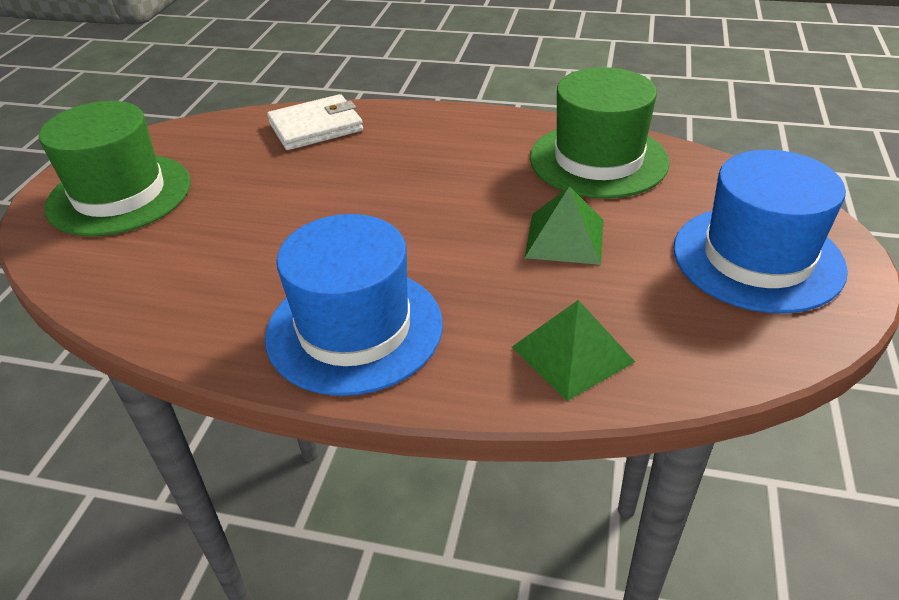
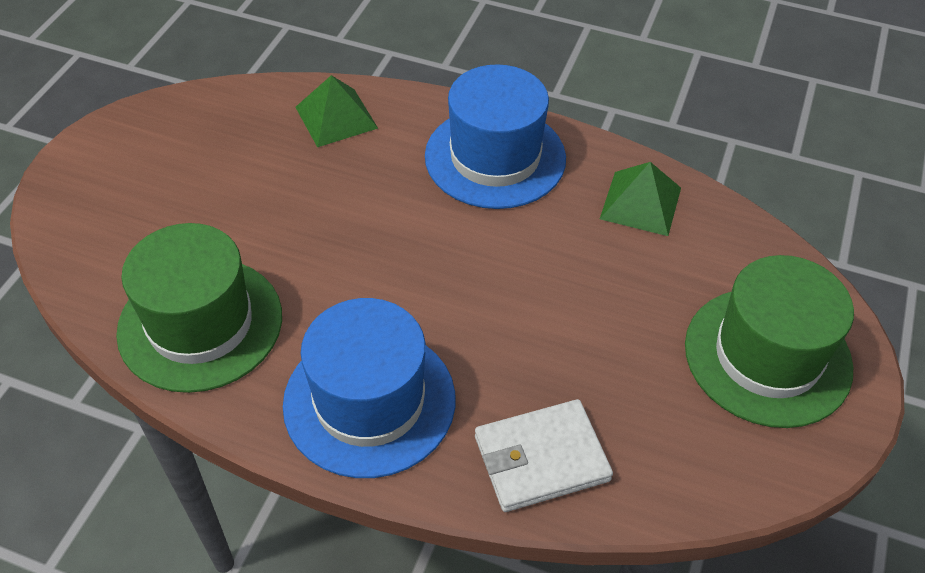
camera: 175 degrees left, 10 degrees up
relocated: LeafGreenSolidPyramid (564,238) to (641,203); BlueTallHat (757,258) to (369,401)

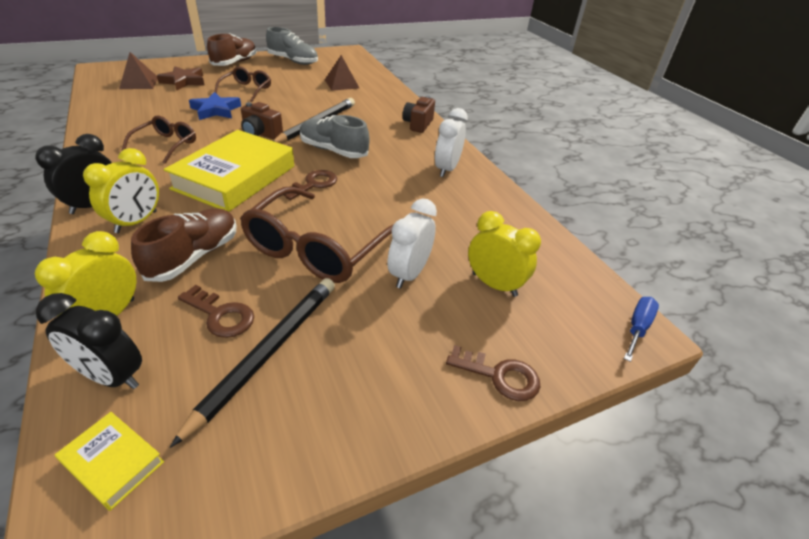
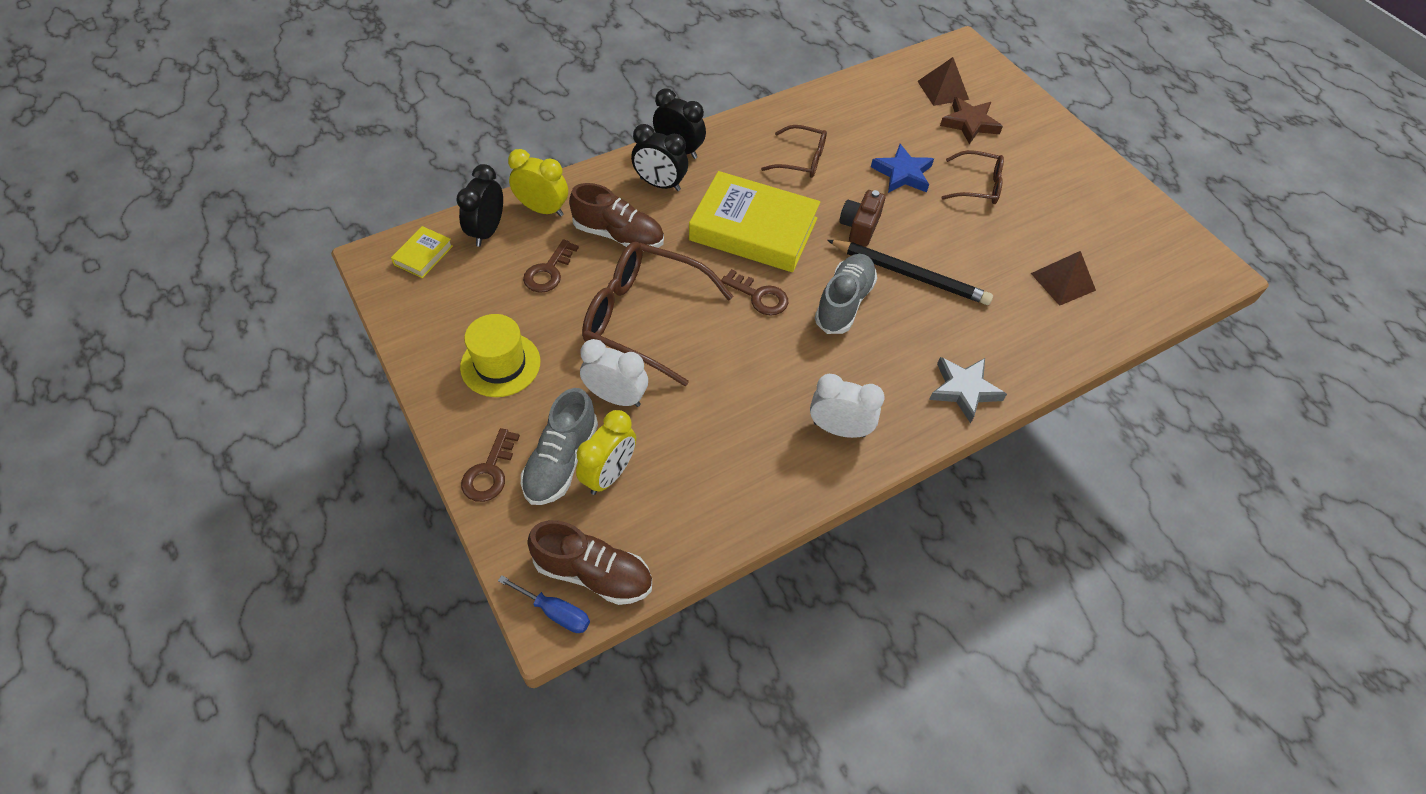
camera: 85 degrees right, 15 degrees up
missing: BlackPencil (268,352)
appeared: BrightYellowTallHat (500,364)
relocated: BrownShoe (235,63) to (593,573); AshGreyShoe (293,61) to (561,461)
exchanged: BrownCamera (418,124) to AshGreyStarShape (964,390)
colour: BrightYellowClock (136,222) to BlackClock (660,184)

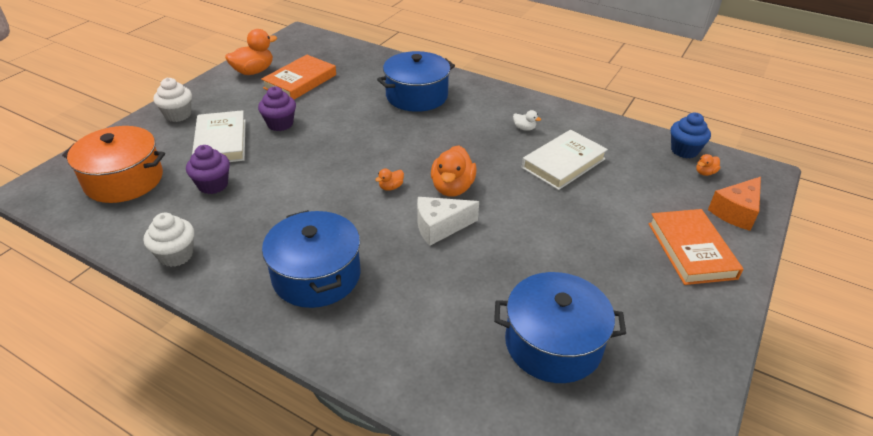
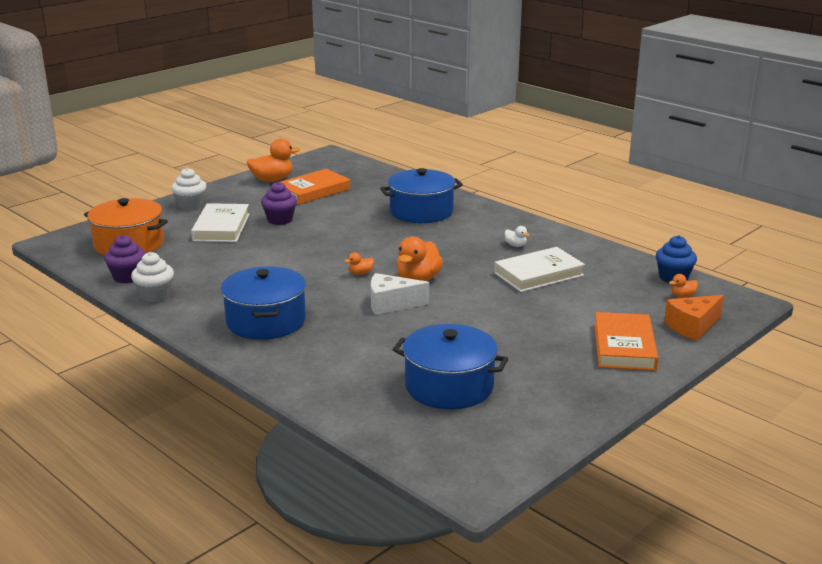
camera: 15 degrees right, 15 degrees down
relocated: RoyalPurpleCupcake (213,185) to (127,277)

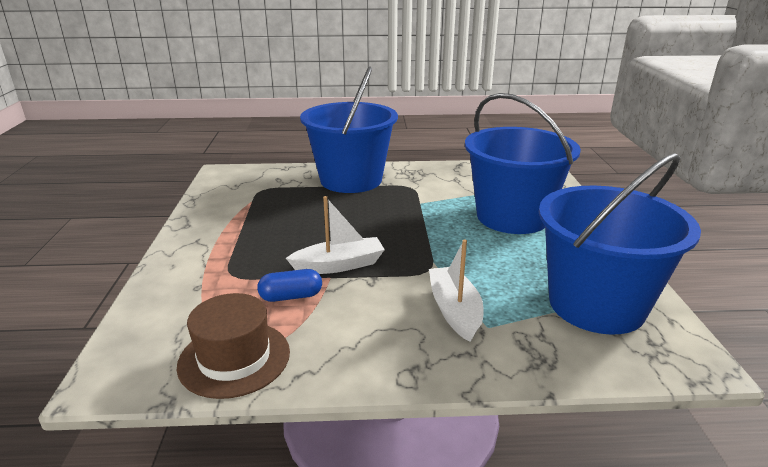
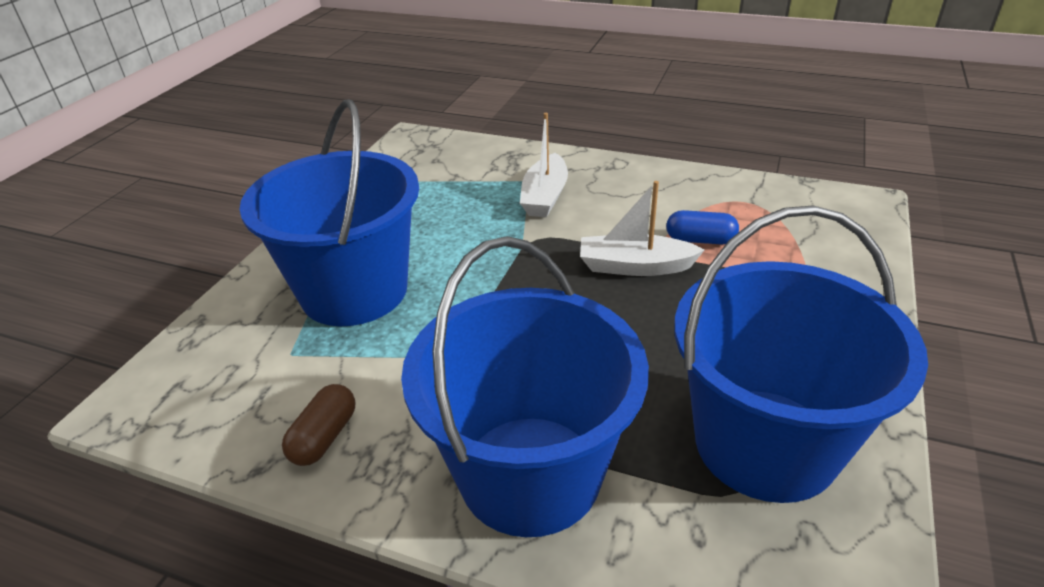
camera: 155 degrees left, 10 degrees up
missing: BrownTallHat (234,358)
appeared: BrownPill (324,437)
relocated: BluePail (596,305) to (765,444)

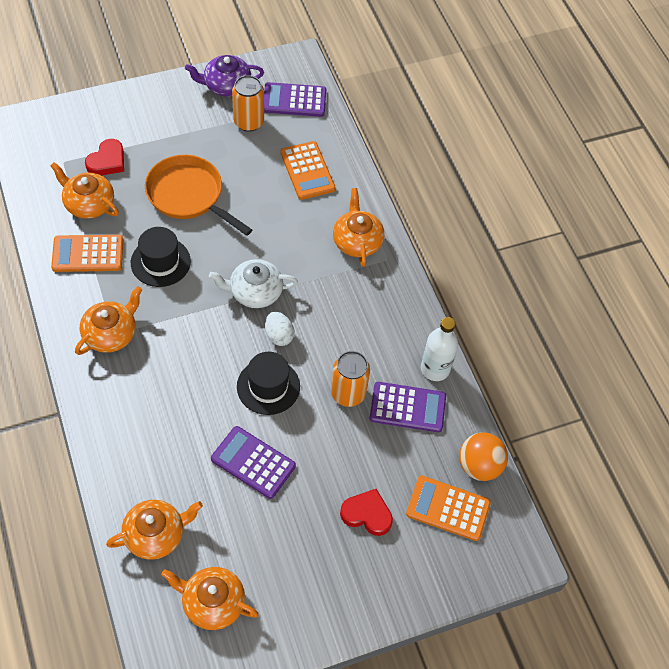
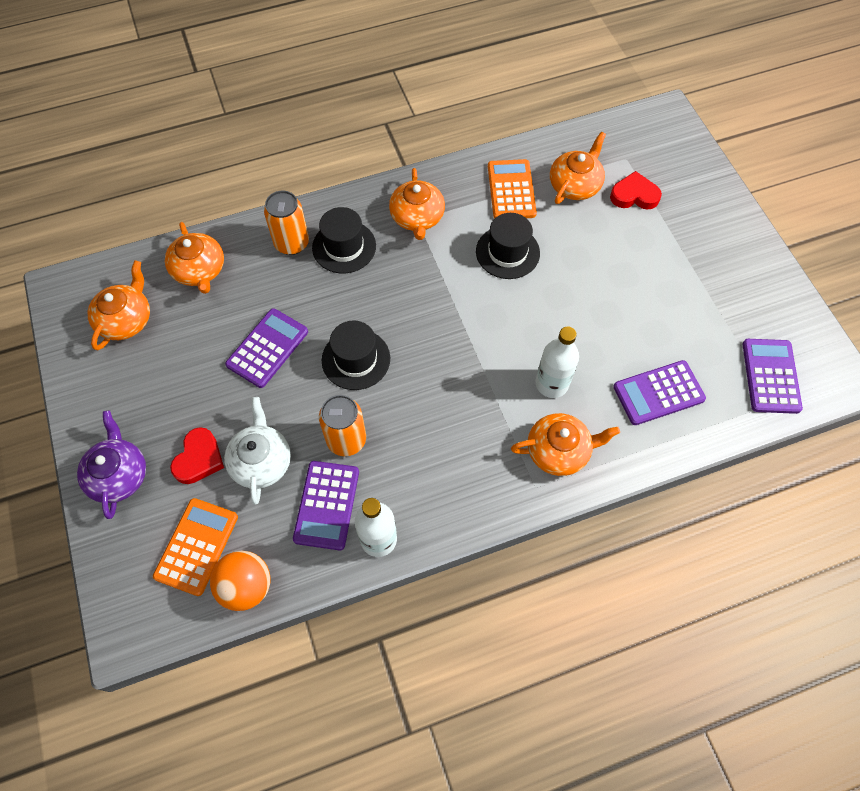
camera: 95 degrees right, 5 degrees up
missing: OrangeFryingPan (188,195); WhiteToyEgg (279,335)
appeared: BlackTallHat (344,247); WhiteBottle (551,384)
relocated: RoyalPurpleChinaTeapot (226,85) to (119,475); WhiteChinaTeapot (255,292) to (261,461); OrangeCan (248,122) to (291,243)
colour: OrangeAddingMachine (307,171) to RoyalPurpleAddingMachine (658,393)
spun: OrangeChinaTeapot (111,333) = (417,217) 45 degrees clockwise; CrimsonHeart (107,161) = (634,195) 150 degrees clockwise

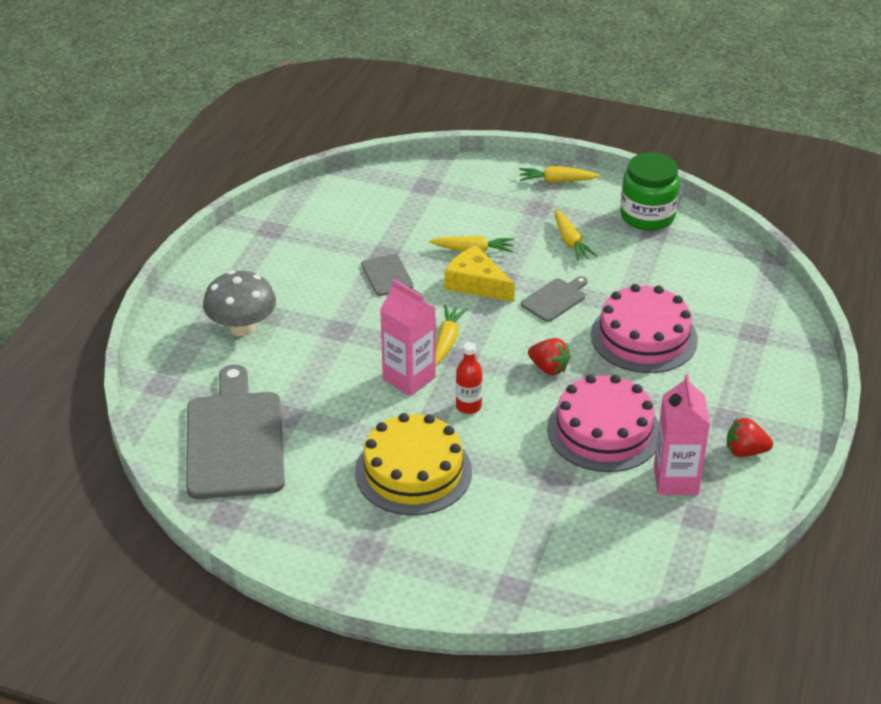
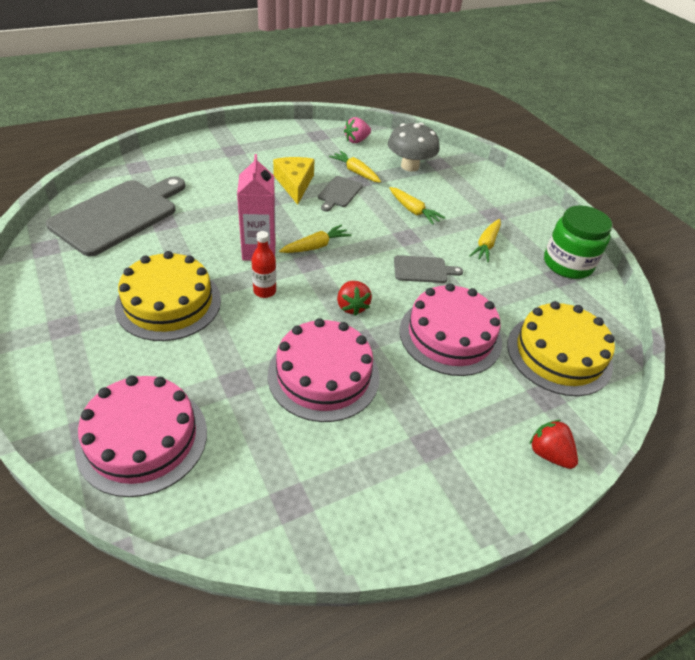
camera: 40 degrees right, 5 degrees up
missing: RosePinkMilkCarton (675,480)
appeared: RosePinkCake (142,438); RosePinkStrawberry (356,140); BrightYellowCake (559,354)
relocated: AshGreyFungus (242,327) to (410,166); BrightYellowCheeseWedge (476,283) to (295,184); BrightYellowToyCarrot (556,181) to (355,172); CrimsonStrawberry (745,451) to (549,454)

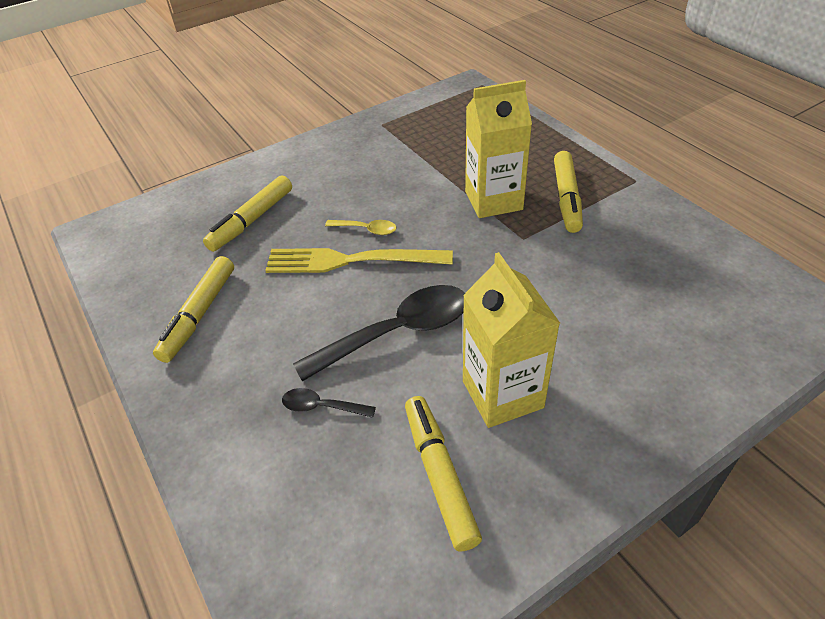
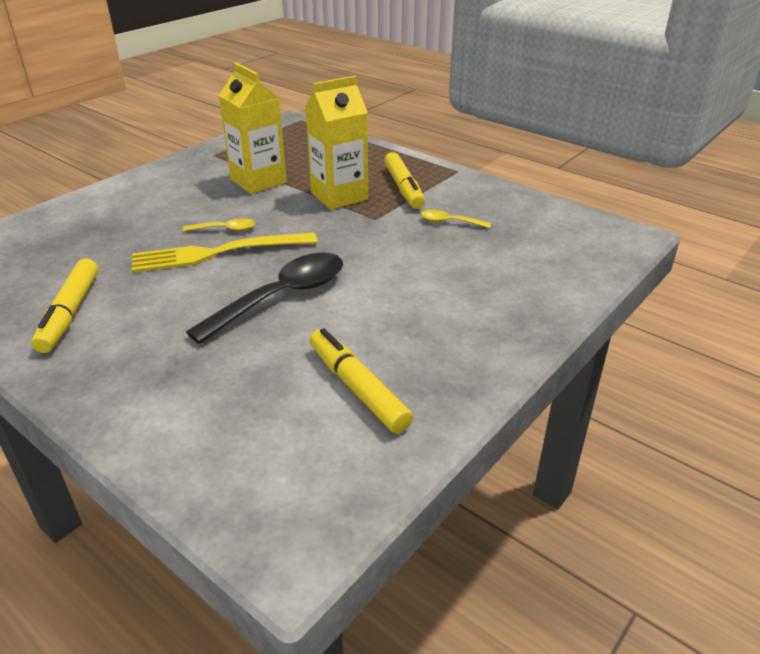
camera: 20 degrees left, 10 degrees down
missing: BrightYellowMarkerPen (252,220); BlackTablespoon (321,407)
appeared: BrightYellowTablespoon (450,222)
relocated: BrightYellowMilkCarton (502,394) to (258,181)

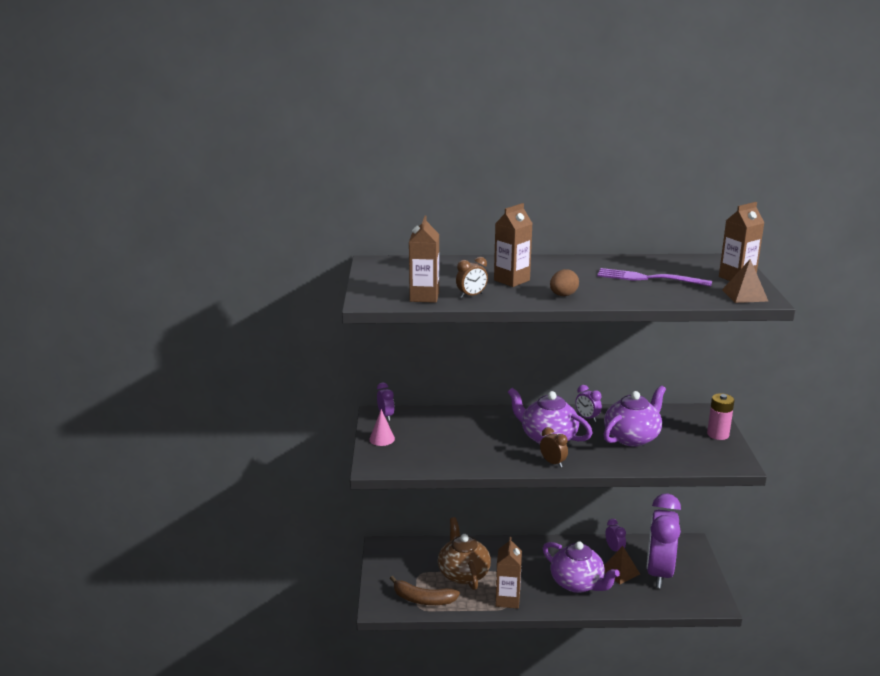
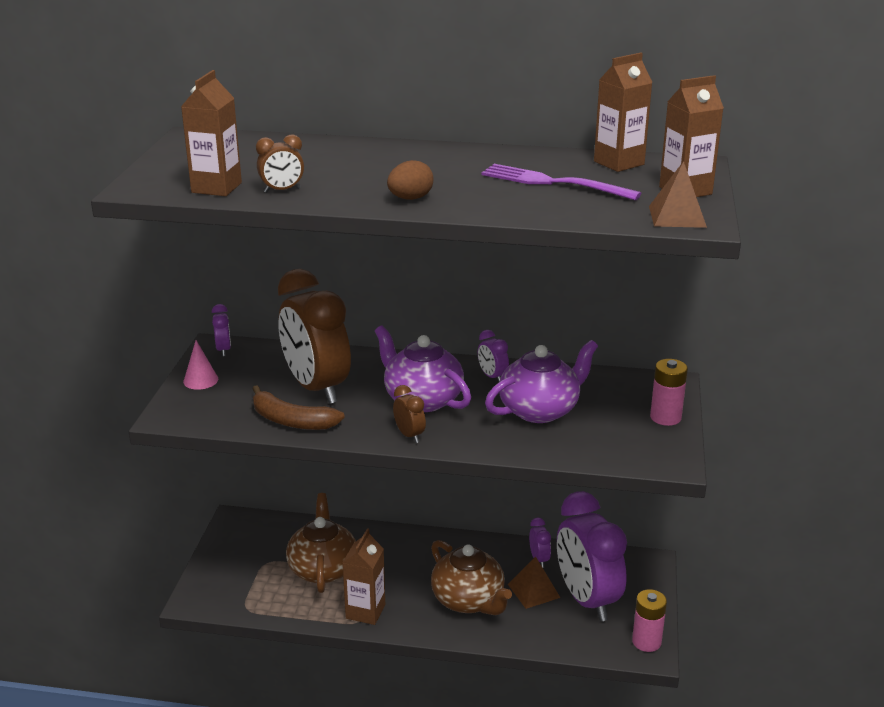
camera: 10 degrees right, 5 degrees up
appeared: BrownClock (316,388); RosePinkAaBattery (646,641)
relocated: BrownBananaFruit (423,599) to (292,421); BrownMilkCarton (511,280) to (619,163)
colour: RoyalPurpleChinaTeapot (577,583) to BrownChinaTeapot (468,600)
spun: RoyalPurpleClock (659,573) = (587,599) 45 degrees counterclockwise

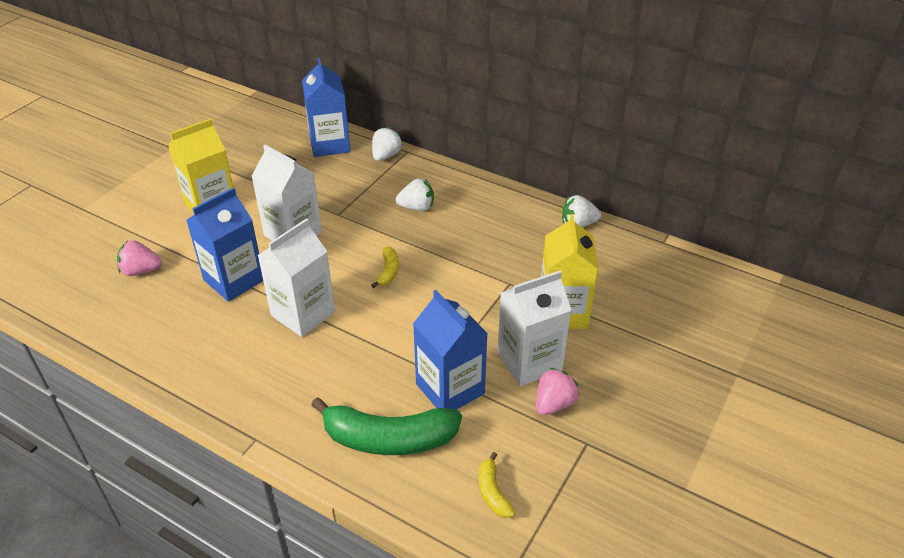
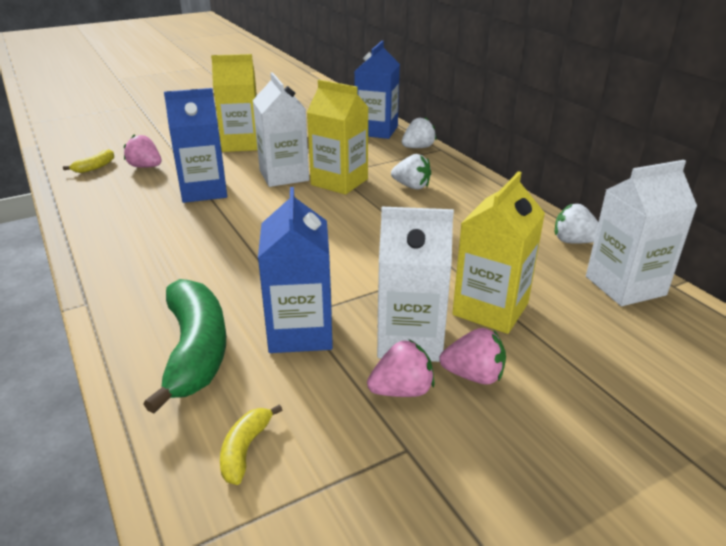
camera: 30 degrees right, 10 degrees down
appeared: BrightYellowMilkCarton (339,182); RosePinkStrawberry (473,375)
relocated: WhiteMilkCarton (303,313) to (625,286); BrightYellowBananaFruit (388,271) to (95,167)
spun: LeafGreenBananaFruit (389,439) = (195,350) 135 degrees counterclockwise

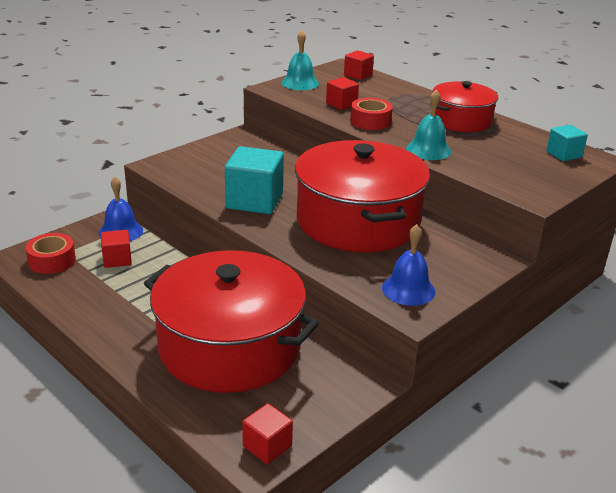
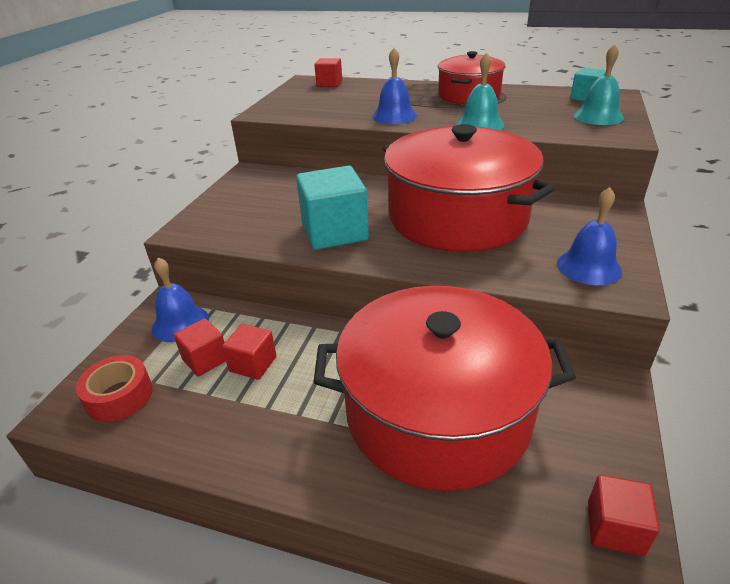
camera: 25 degrees left, 5 degrees up
relocated: TealSchoolBell (300,83) to (598,116); CrimsonBlock (341,104) to (253,364)
exchanged: CrimsonTape (370,121) to BlueSchoolBell (394,116)

